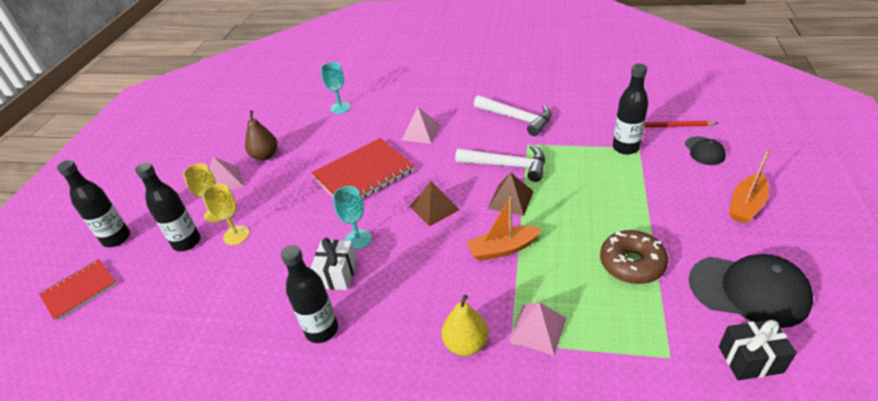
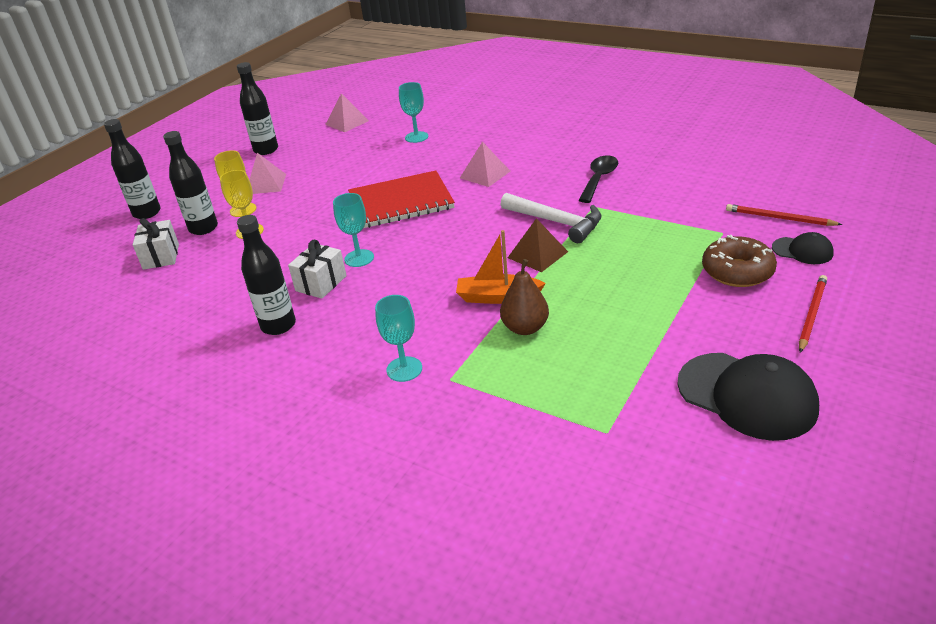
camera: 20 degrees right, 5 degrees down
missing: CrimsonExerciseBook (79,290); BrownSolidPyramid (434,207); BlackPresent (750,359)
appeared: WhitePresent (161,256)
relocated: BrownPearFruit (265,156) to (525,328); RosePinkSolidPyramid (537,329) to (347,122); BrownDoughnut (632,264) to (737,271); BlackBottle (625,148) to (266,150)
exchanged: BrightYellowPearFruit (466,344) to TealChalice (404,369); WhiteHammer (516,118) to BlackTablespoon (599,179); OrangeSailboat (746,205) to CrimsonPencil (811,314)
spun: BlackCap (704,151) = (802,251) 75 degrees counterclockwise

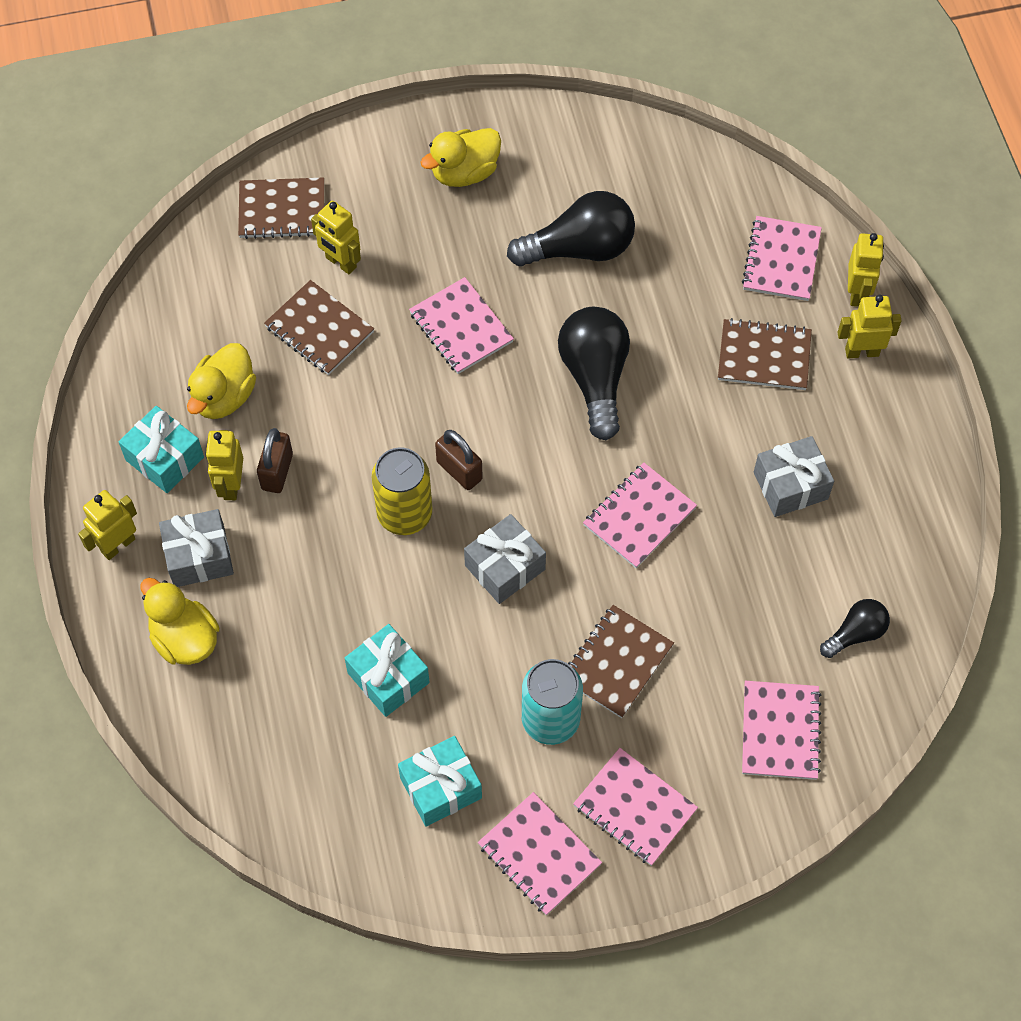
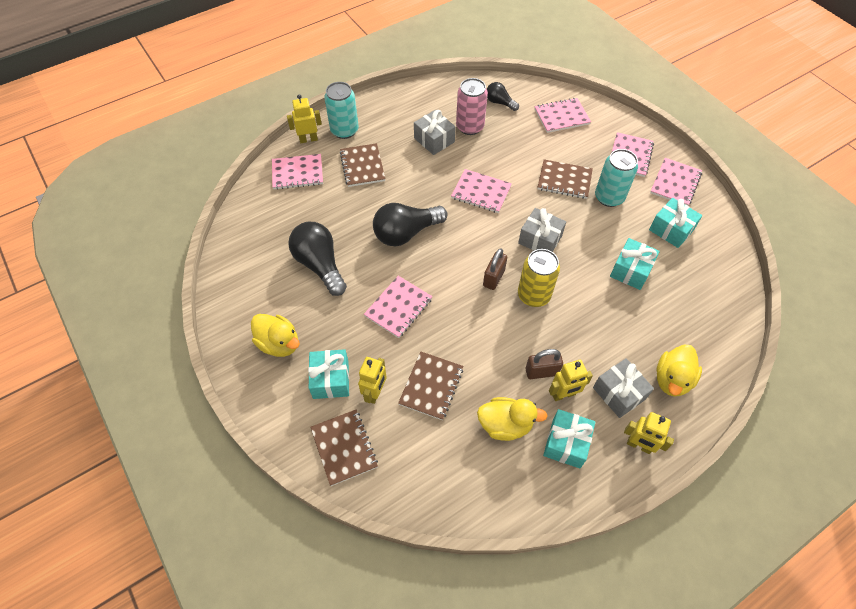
camera: 110 degrees left, 5 degrees down
appeared: TealPresent (331,379); RosePinkCan (470,127)
exchanged: BrightYellowRobot (861,352) to TealCan (344,130)

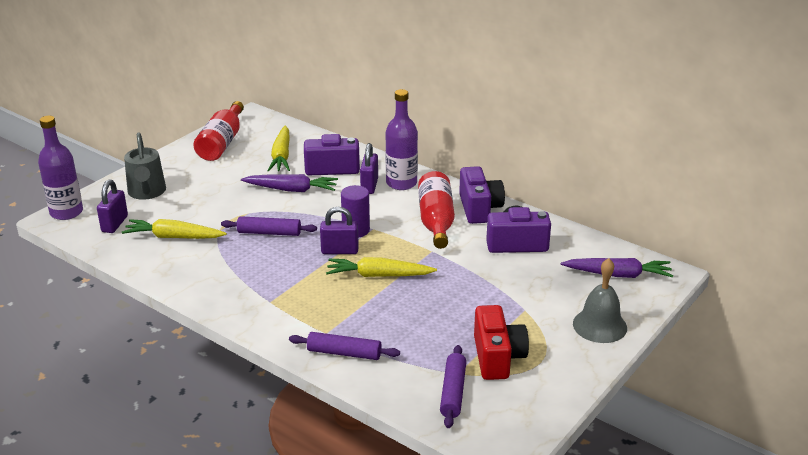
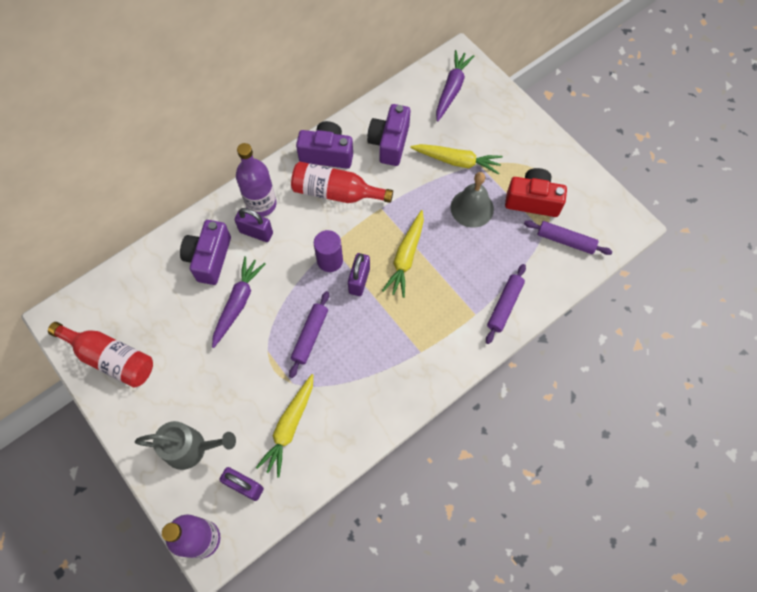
camera: 75 degrees left, 35 degrees up
relocated: BrightYellowToyCarrot (281,156) to (457,161); AshGreySchoolBell (599,325) to (472,208)

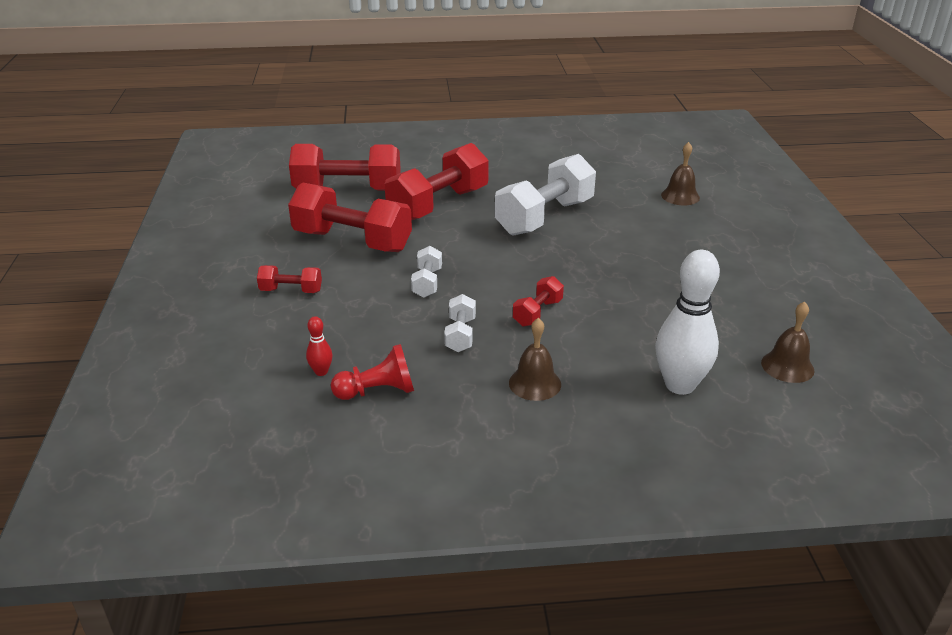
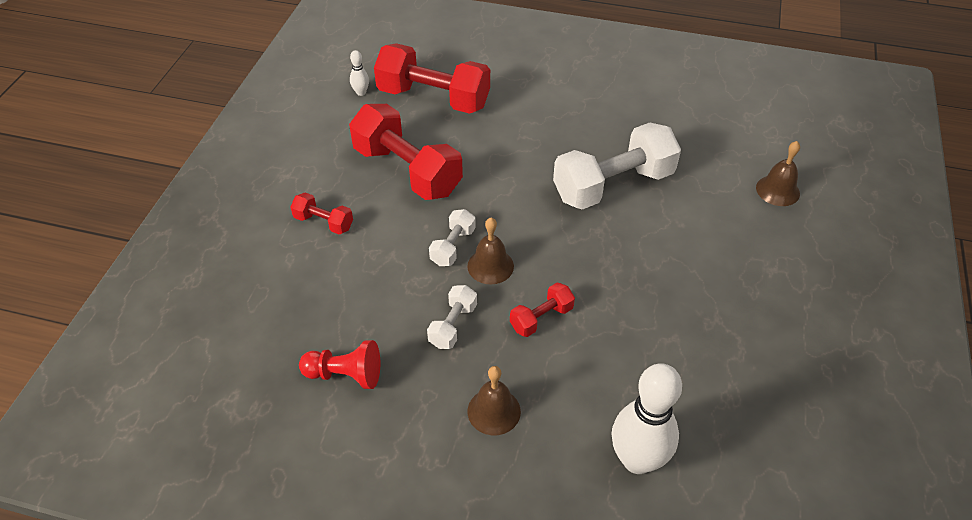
camera: 20 degrees right, 15 degrees up
missing: CrimsonBowlingPin (321,372); CrimsonHandWeight (438,205)
appeared: WhiteBowlingPin (361,92)
relocated: BrownSchoolBell (787,366) to (490,266)

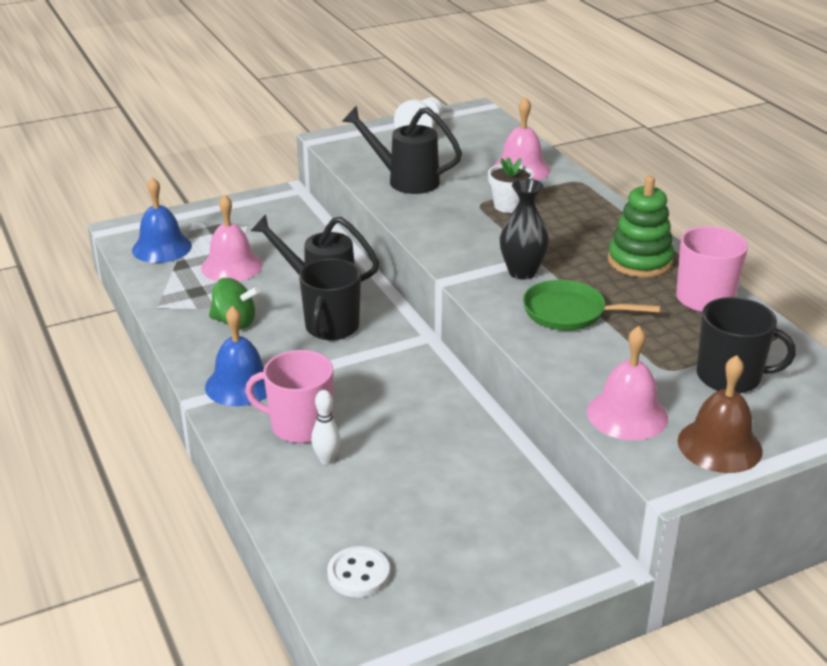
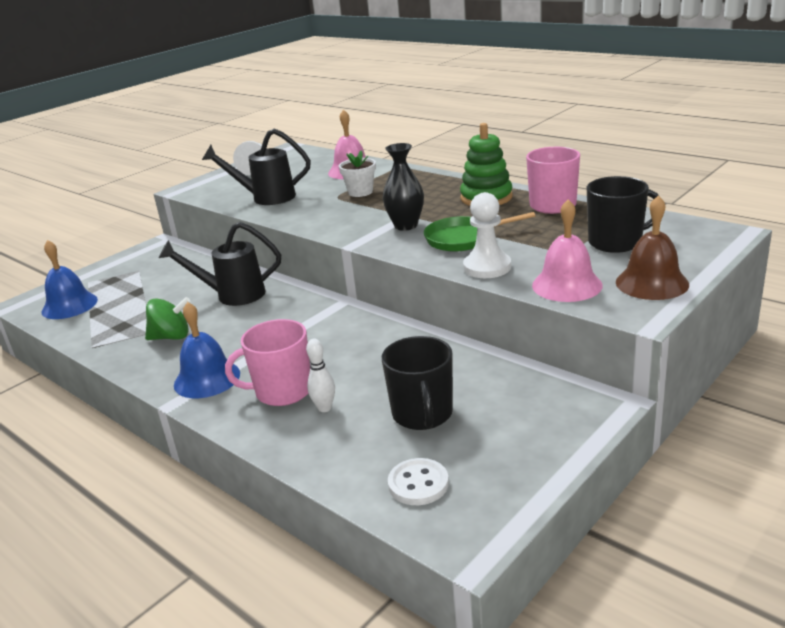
camera: 20 degrees left, 5 degrees down
missing: RosePinkSchoolBell (231,266)
appeared: WhitePawn (487,267)
relocated: BlackTeaMug (332,328) to (422,414)

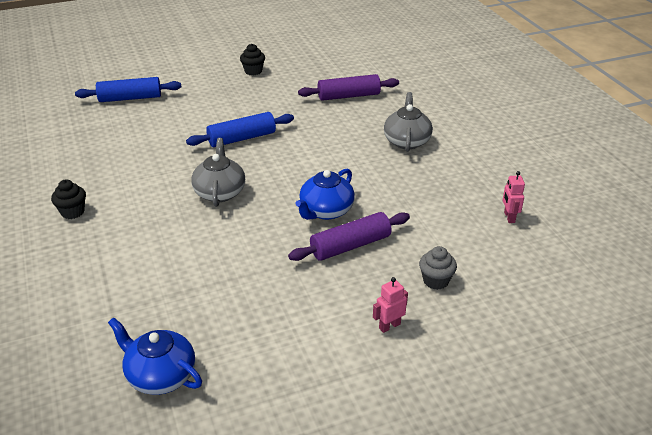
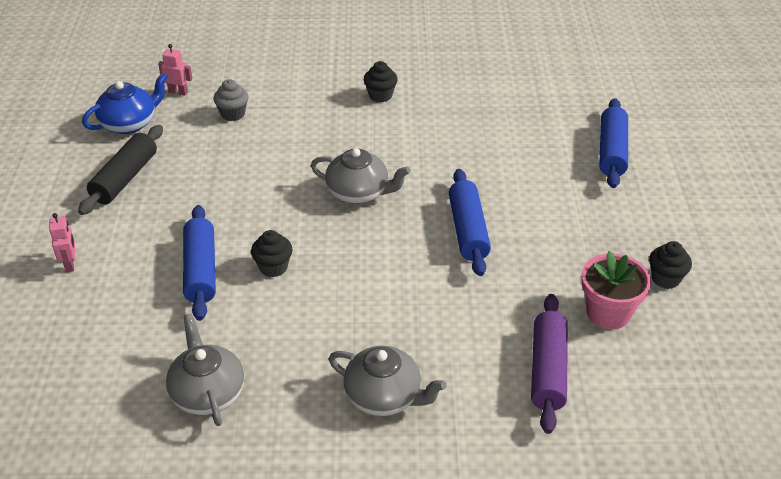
camera: 110 degrees right, 5 degrees up
appeared: BlackPastryRoller (125,178); AshGreyChinaTeapot (207,393); RosePinkPottedPlant (608,312)
relocated: AshGreyCupcake (436,281) to (233,114); RosePinkRobot (509,217) to (178,92)
exchanged: BlueChinaTeapot (326,211) to BlackCupcake (273,267)
colour: RoyalPurplePastryRoller (350,245) to BluePastryRoller (201,270)

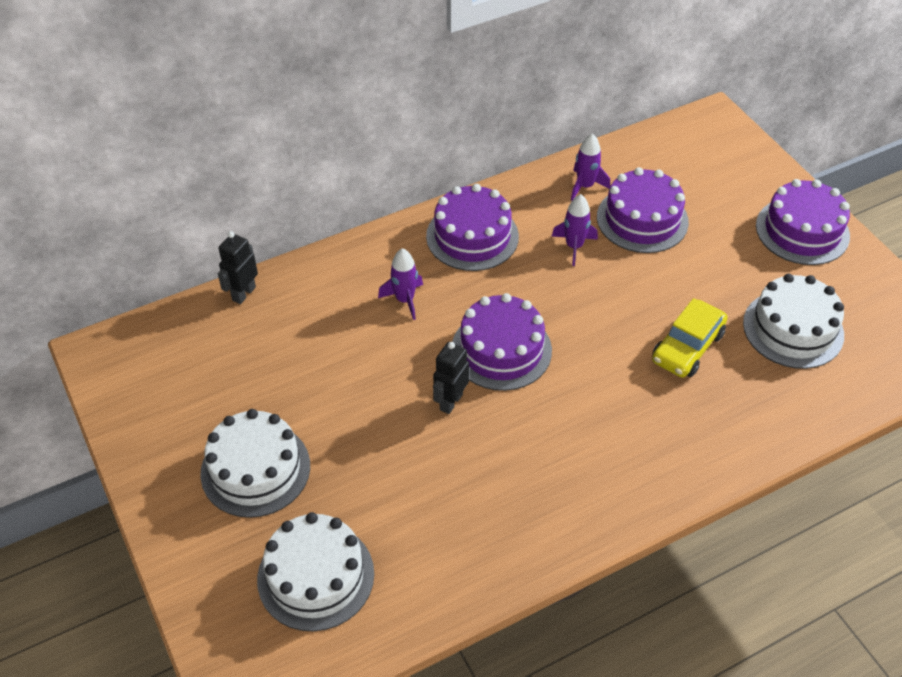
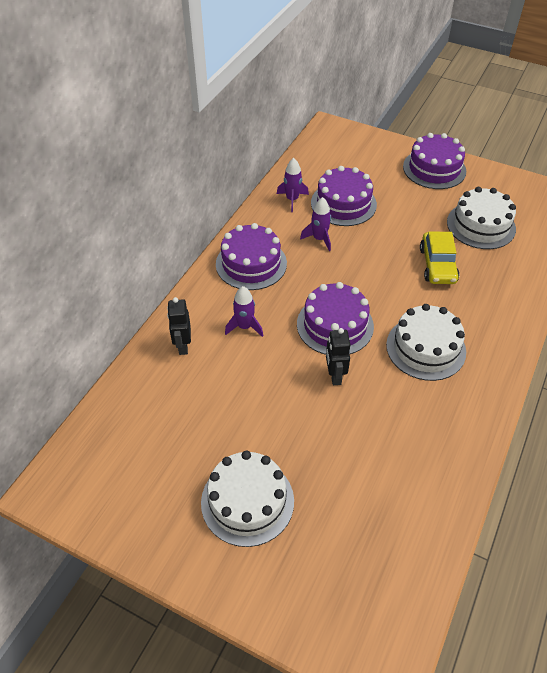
camera: 35 degrees left, 0 degrees up
relocated: BlackRobot (243,293) to (183,346); WhiteCake (315,576) to (425,348)

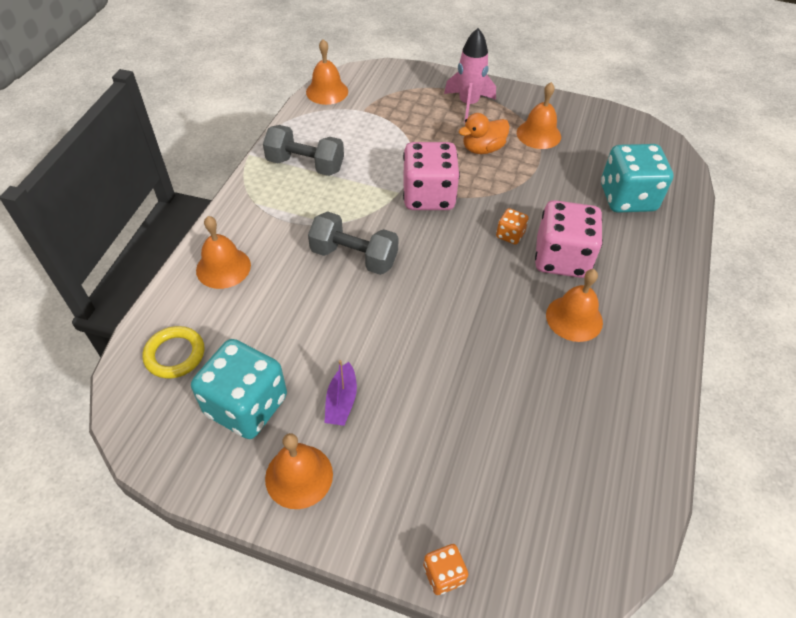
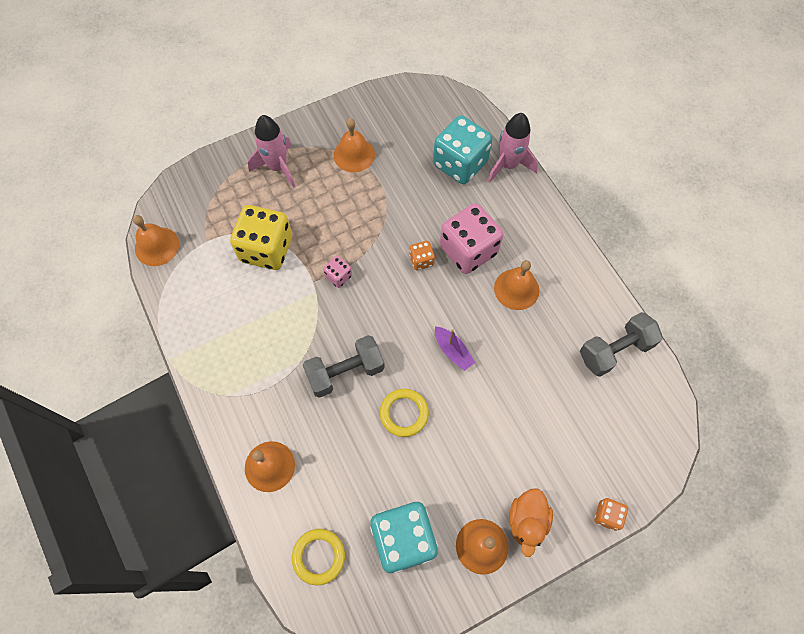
camera: 45 degrees left, 15 degrees up
appeared: BrightYellowGameDie (266,249); BrightYellowTorus (404,413); RosePinkToyRocket (508,165)
relocated: AshGreyHandWeight (305,165) to (615,350); RoyalPurpleSailboat (341,401) to (453,351); OrangeToyDuck (482,149) to (527,521)
size: RosePinkGameDie (428,196) = (338,276) x0.46

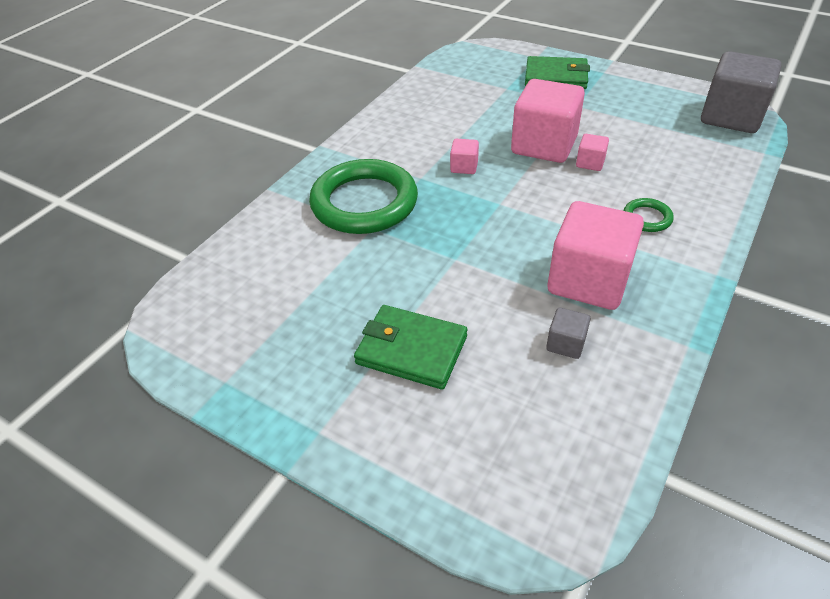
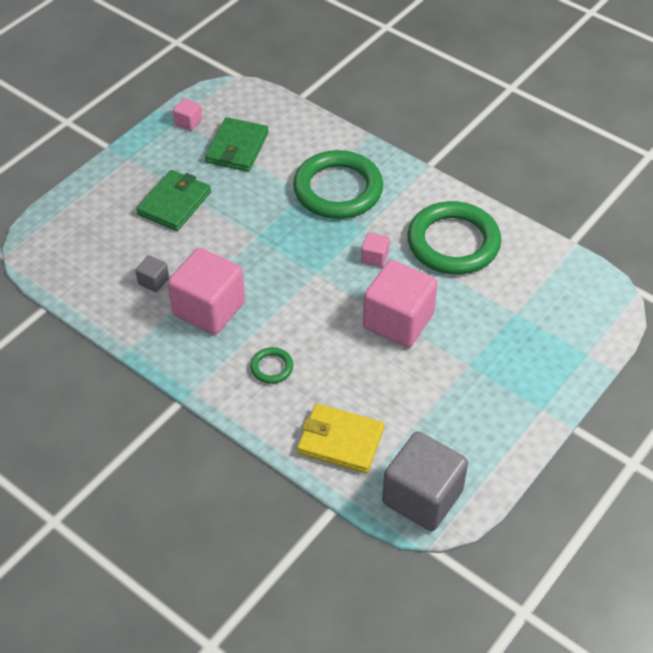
camera: 95 degrees right, 5 degrees up
appeared: BrightYellowBillfold (340,441); LeafGreenTorus (453,243)
relocated: LeafGreenBillfold (556,77) to (237,148); RosePinkBlock (590,163) to (188,122)

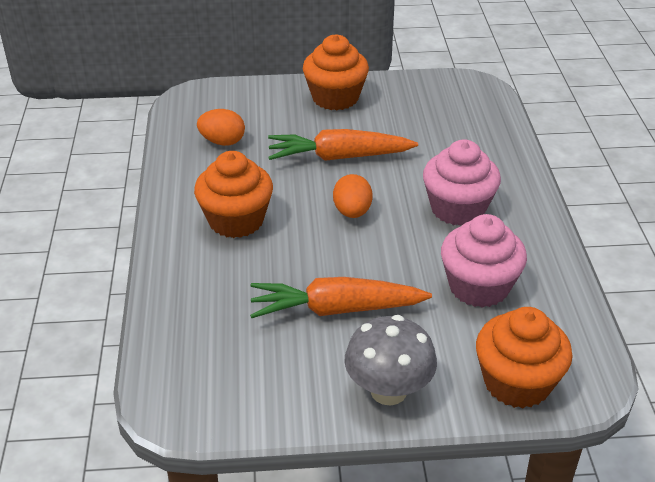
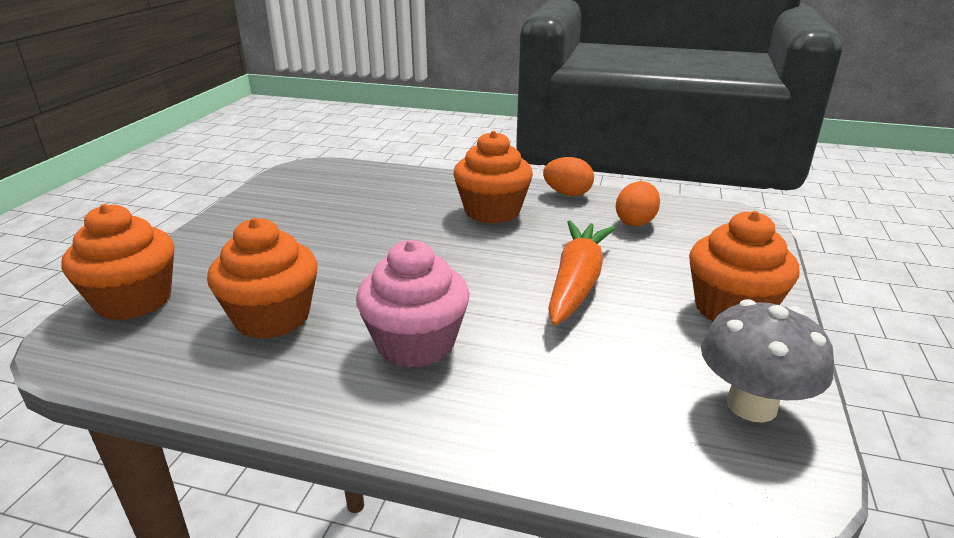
camera: 110 degrees right, 10 degrees down
missing: OrangeToyCarrot (336,309)
relocated: OrangeToyEgg (352,212) to (567,194); AshGreyFungus (388,391) to (751,405)
colour: RosePinkCupcake (478,287) to OrangeCupcake (272,317)

